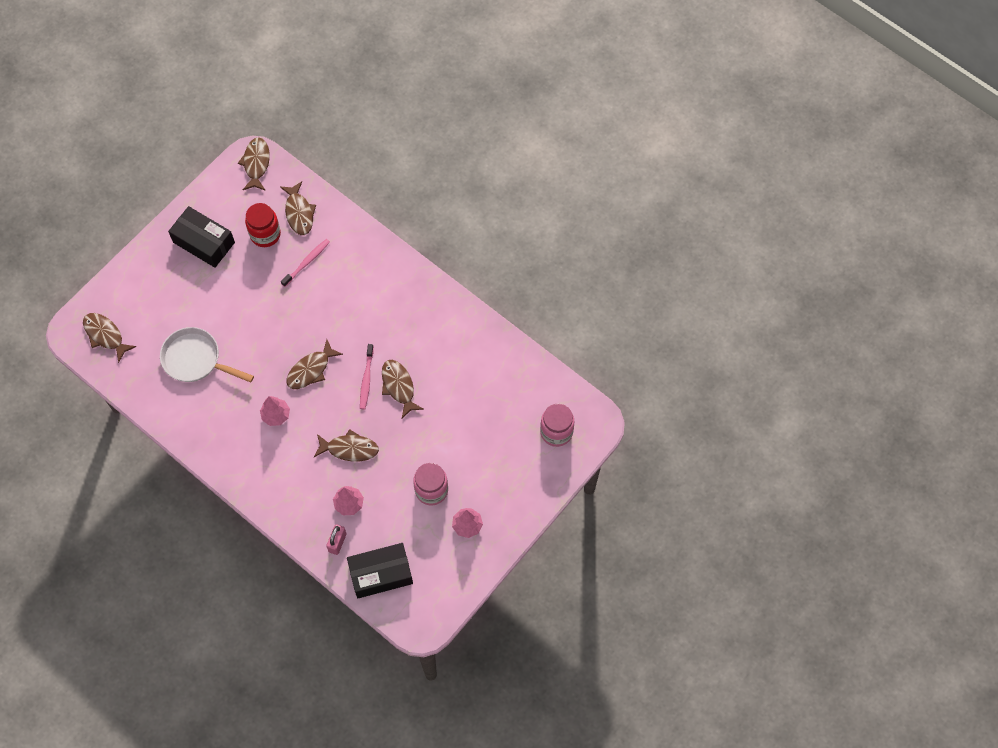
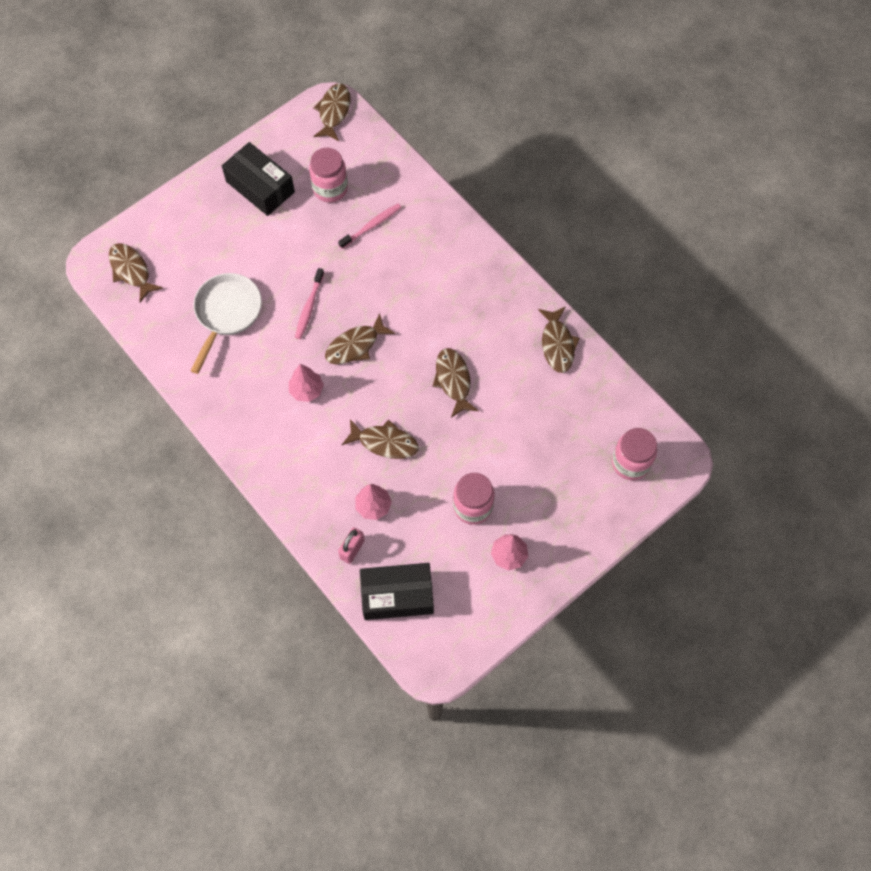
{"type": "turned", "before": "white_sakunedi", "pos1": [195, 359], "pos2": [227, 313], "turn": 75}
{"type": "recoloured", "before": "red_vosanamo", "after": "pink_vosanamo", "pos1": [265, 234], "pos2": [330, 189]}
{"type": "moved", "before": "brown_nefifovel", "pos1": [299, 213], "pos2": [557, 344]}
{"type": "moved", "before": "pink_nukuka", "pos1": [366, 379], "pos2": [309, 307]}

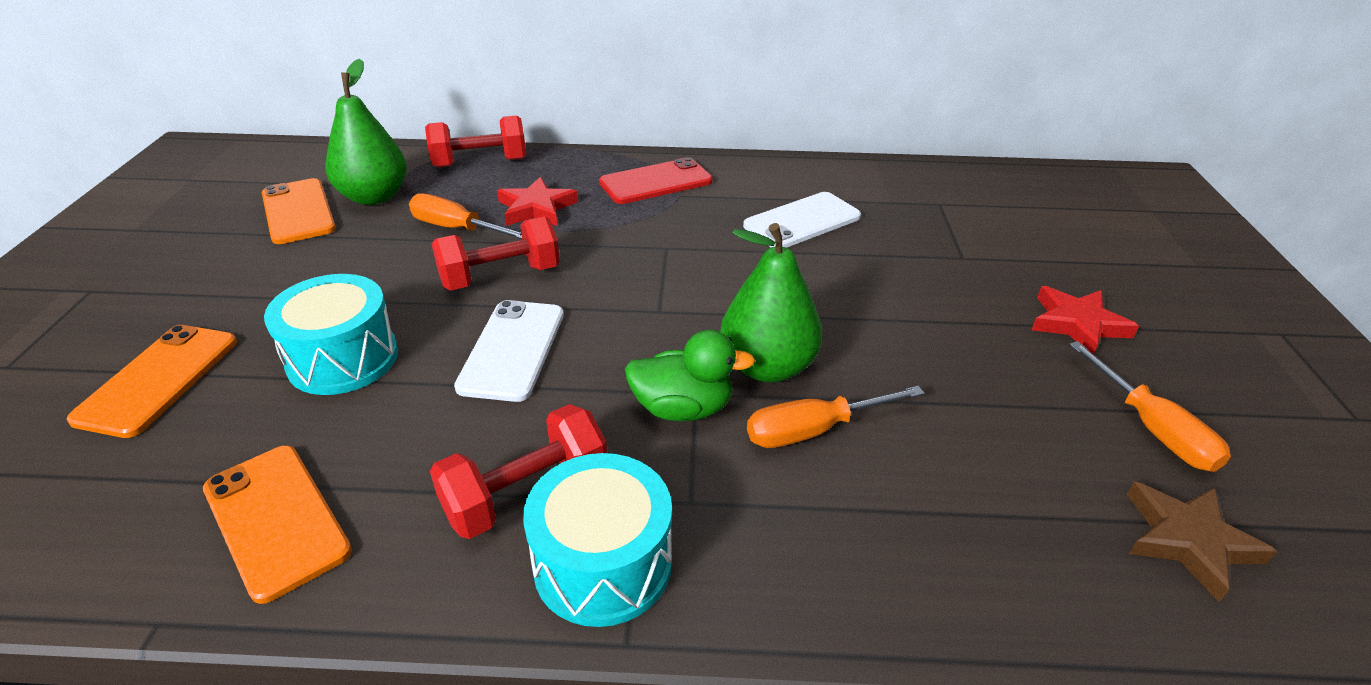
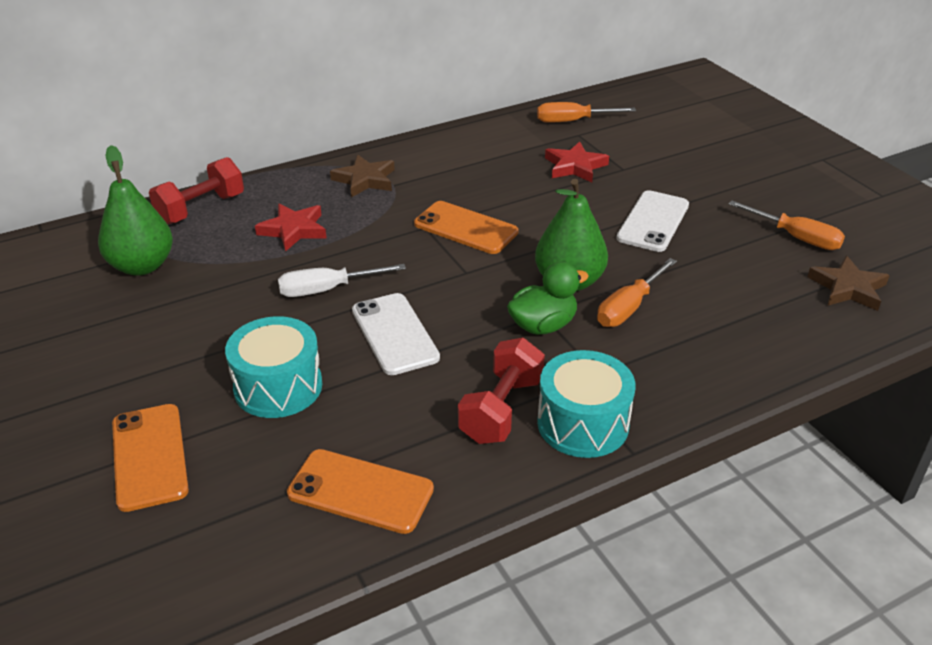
{"type": "moved", "before": "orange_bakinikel", "pos1": [298, 211], "pos2": [465, 228]}
{"type": "moved", "before": "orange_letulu", "pos1": [456, 229], "pos2": [572, 121]}
{"type": "replaced", "before": "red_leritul", "after": "white_letulu", "pos1": [500, 277], "pos2": [327, 290]}
{"type": "replaced", "before": "red_bakinikel", "after": "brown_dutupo", "pos1": [656, 182], "pos2": [365, 180]}
{"type": "moved", "before": "white_bakinikel", "pos1": [802, 221], "pos2": [653, 221]}
{"type": "moved", "before": "red_dutupo", "pos1": [1077, 324], "pos2": [575, 166]}

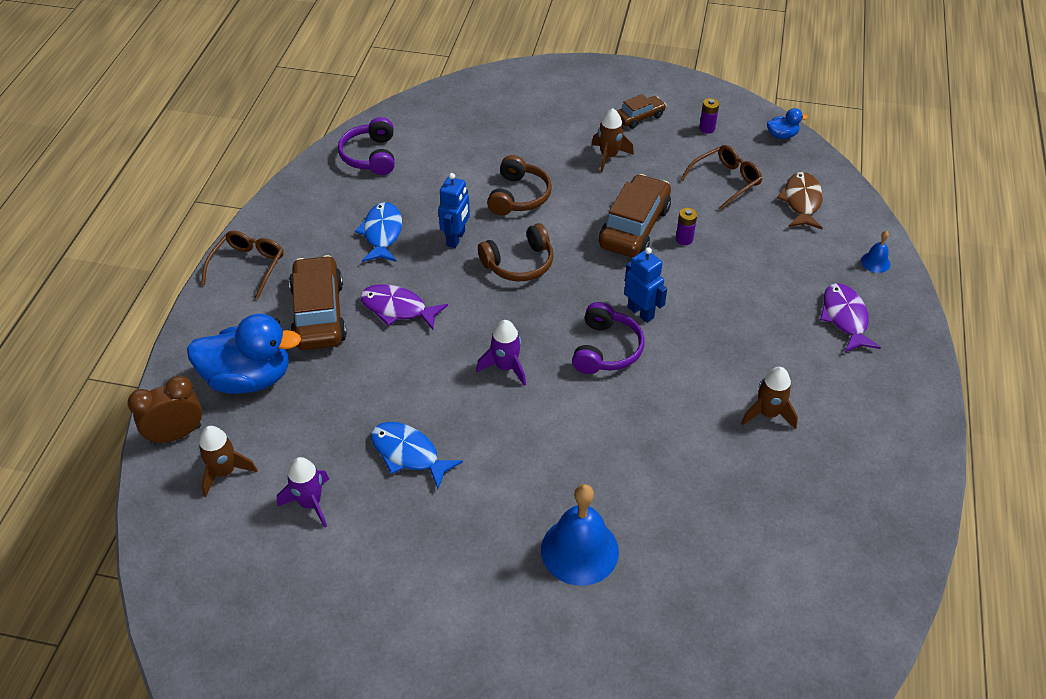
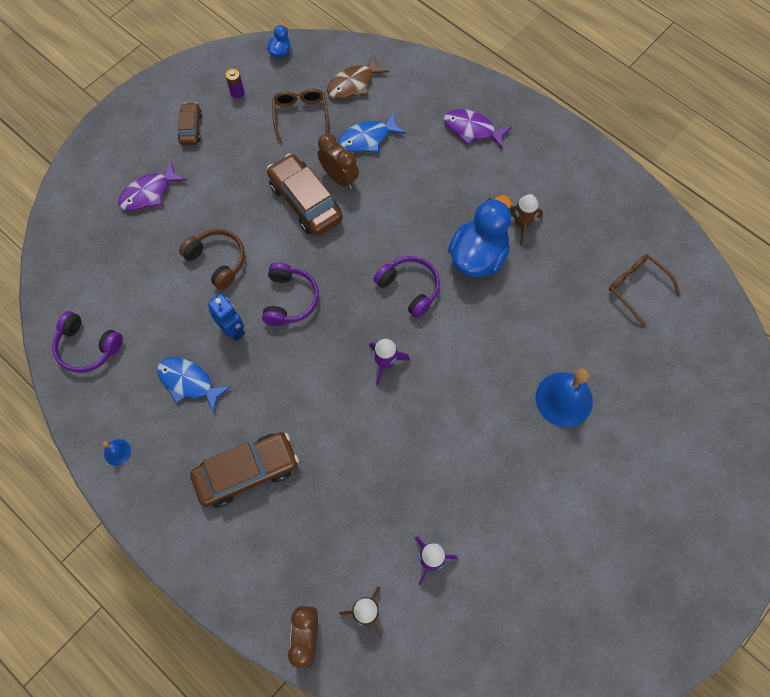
{"type": "moved", "before": "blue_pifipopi", "pos1": [249, 378], "pos2": [478, 256]}
{"type": "moved", "before": "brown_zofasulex", "pos1": [248, 266], "pos2": [637, 288]}
{"type": "turned", "before": "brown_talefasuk", "pos1": [318, 314], "pos2": [247, 472], "turn": 135}
{"type": "moved", "before": "purple_nefifovel", "pos1": [397, 309], "pos2": [149, 193]}
{"type": "moved", "before": "blue_nefifovel", "pos1": [408, 454], "pos2": [367, 139]}
{"type": "recoloured", "before": "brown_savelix", "after": "purple_savelix", "pos1": [519, 264], "pos2": [290, 299]}
{"type": "removed", "before": "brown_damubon", "pos1": [609, 156]}
{"type": "removed", "before": "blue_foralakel", "pos1": [641, 312]}
{"type": "replaced", "before": "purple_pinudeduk", "after": "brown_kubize", "pos1": [684, 239], "pos2": [339, 178]}
{"type": "turned", "before": "brown_nefifovel", "pos1": [801, 202], "pos2": [353, 84], "turn": -75}
{"type": "moved", "before": "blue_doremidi", "pos1": [875, 262], "pos2": [117, 452]}

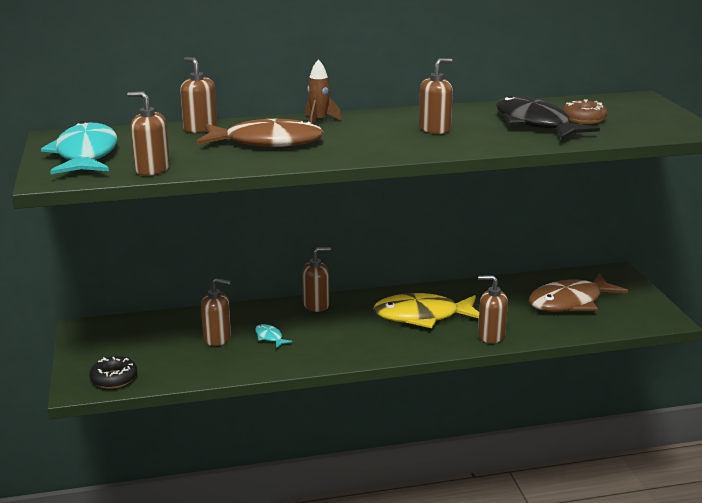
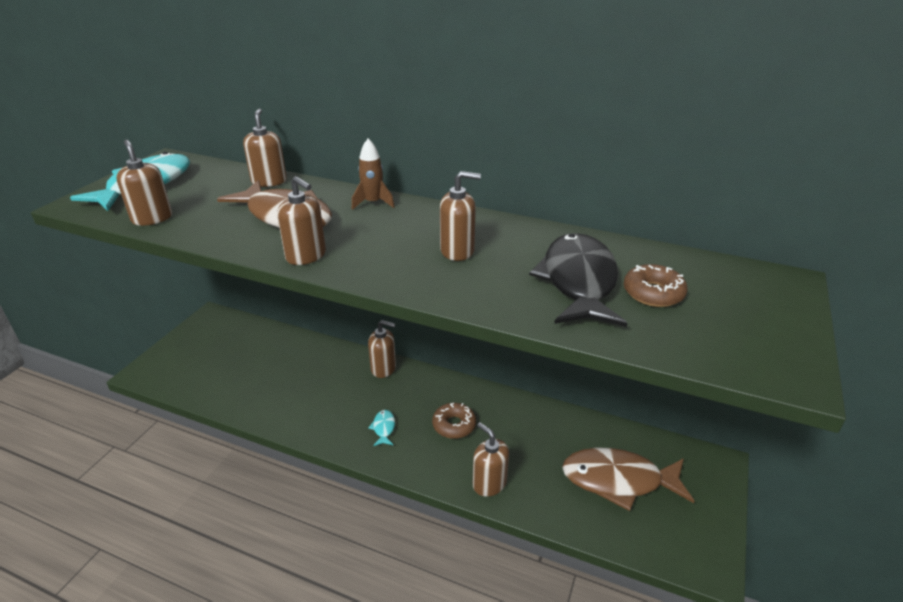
{"type": "removed", "before": "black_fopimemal", "pos1": [114, 378]}
{"type": "moved", "before": "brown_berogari", "pos1": [217, 338], "pos2": [306, 256]}
{"type": "moved", "before": "turquoise_nefifovel", "pos1": [270, 337], "pos2": [383, 428]}
{"type": "replaced", "before": "yellow_nefifovel", "after": "brown_fopimemal", "pos1": [422, 316], "pos2": [454, 425]}

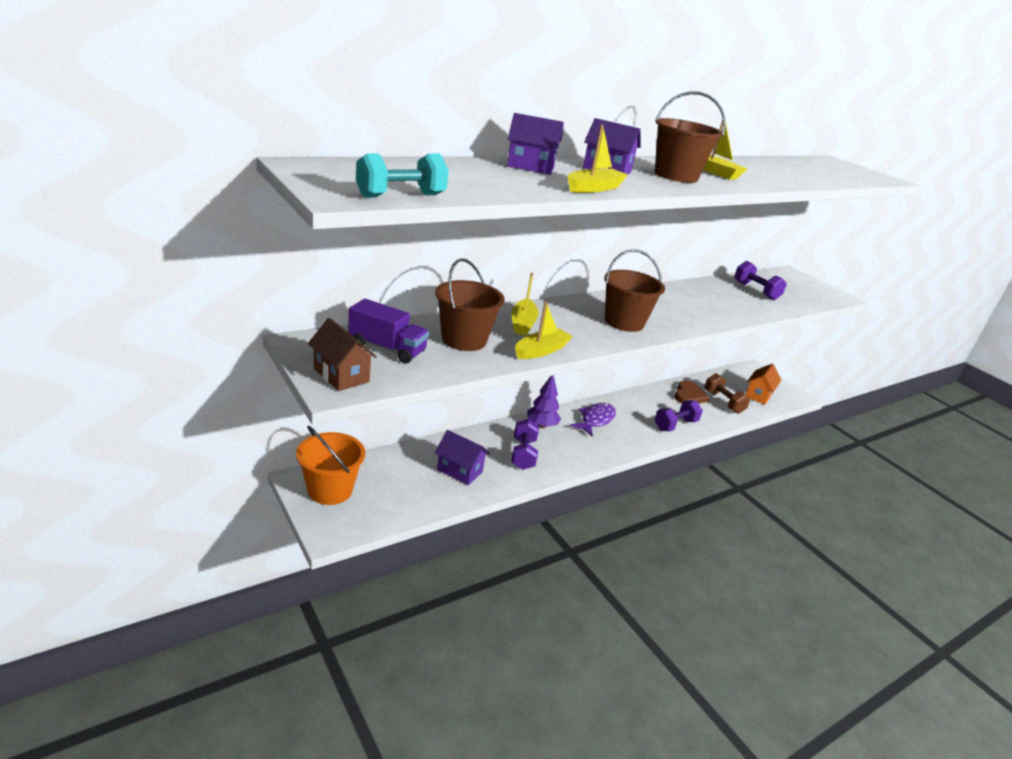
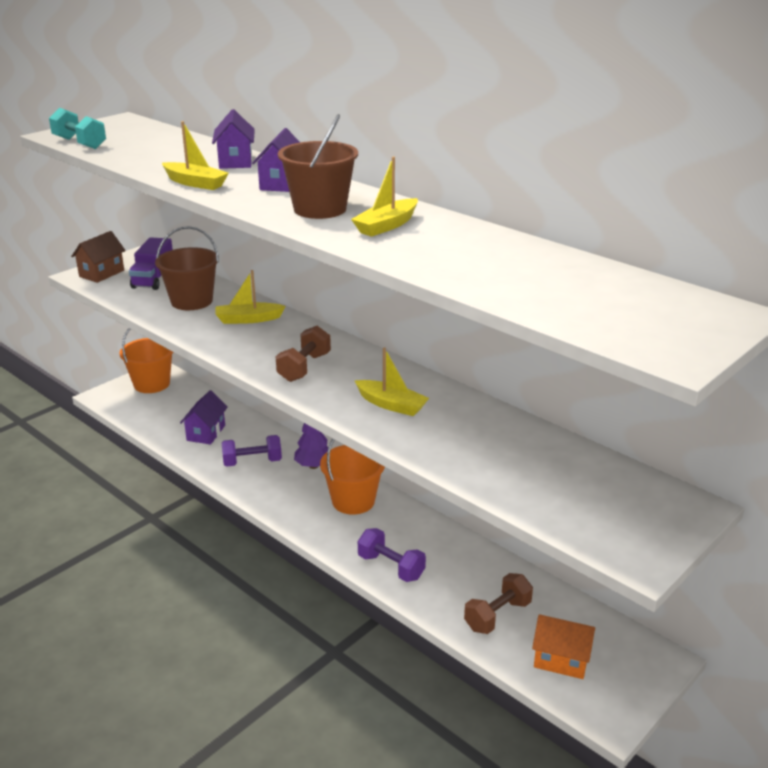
{"type": "moved", "before": "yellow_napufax", "pos1": [541, 351], "pos2": [391, 405]}
{"type": "replaced", "before": "purple_nefifovel", "after": "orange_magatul", "pos1": [595, 420], "pos2": [353, 501]}
{"type": "replaced", "before": "brown_magatul", "after": "brown_leritul", "pos1": [624, 322], "pos2": [304, 367]}
{"type": "removed", "before": "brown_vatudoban", "pos1": [689, 395]}
{"type": "removed", "before": "purple_leritul", "pos1": [756, 291]}

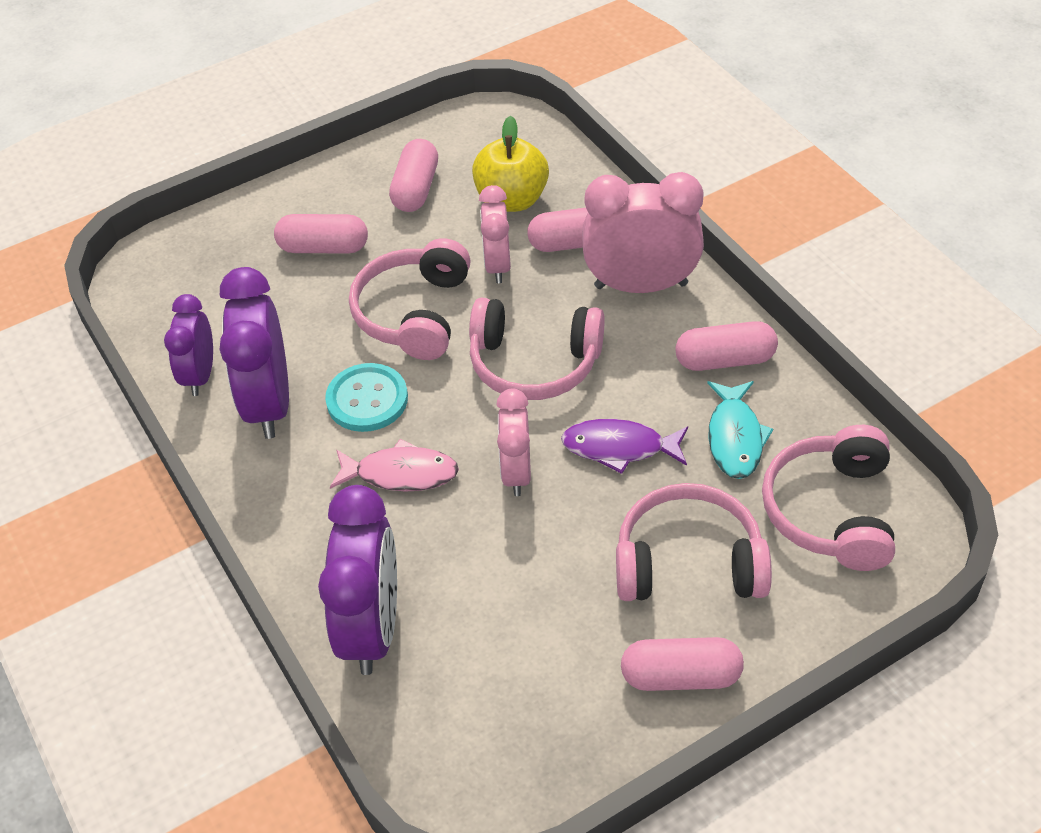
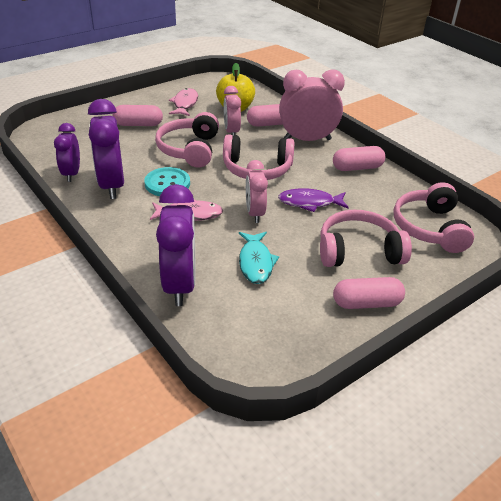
{"type": "replaced", "before": "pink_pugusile", "after": "pink_nefifovel", "pos1": [415, 189], "pos2": [185, 104]}
{"type": "moved", "before": "turquoise_nefifovel", "pos1": [735, 438], "pos2": [255, 262]}

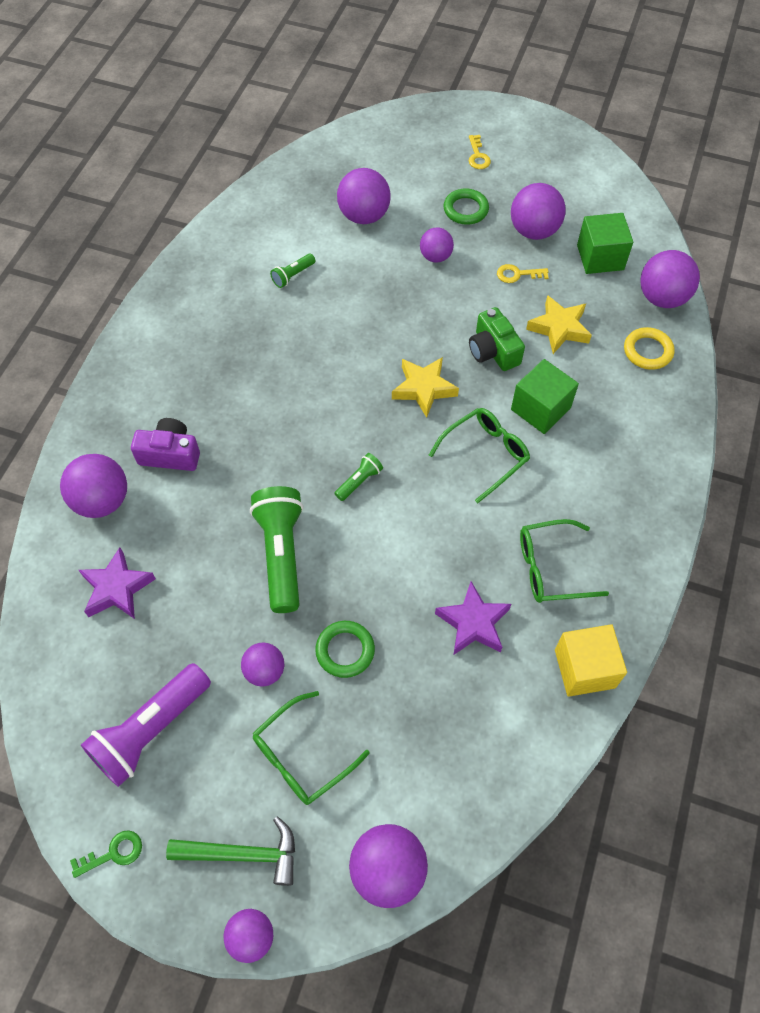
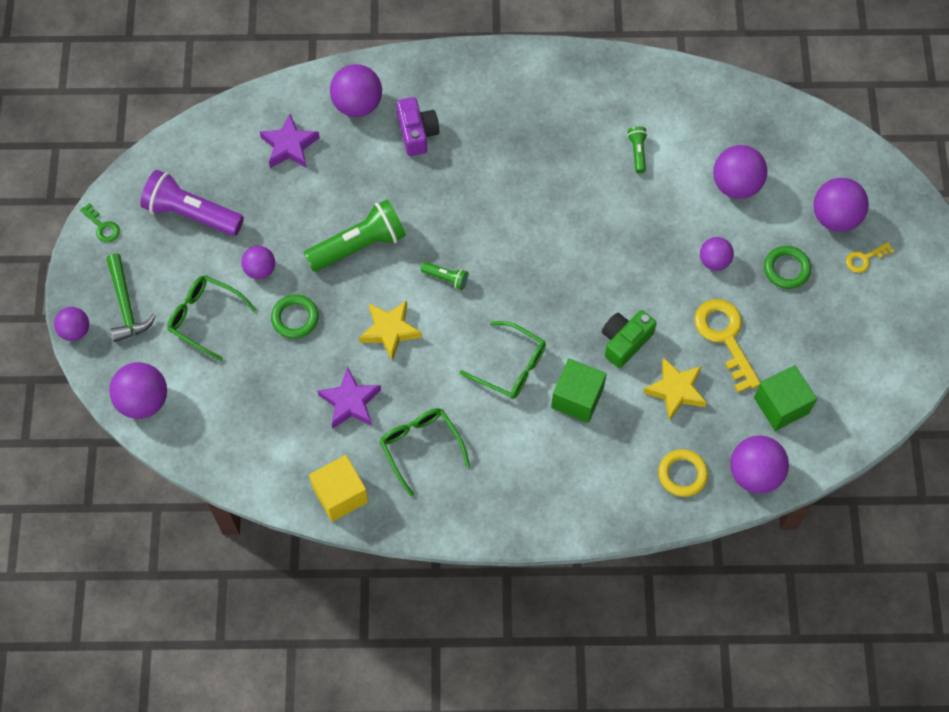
{"type": "turned", "before": "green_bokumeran", "pos1": [293, 275], "pos2": [637, 152], "turn": 60}
{"type": "moved", "before": "yellow_dutupo", "pos1": [424, 389], "pos2": [390, 331]}
{"type": "resized", "before": "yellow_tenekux", "pos1": [517, 274], "pos2": [725, 337], "scale": 1.97}
{"type": "moved", "before": "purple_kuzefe", "pos1": [534, 231], "pos2": [835, 217]}

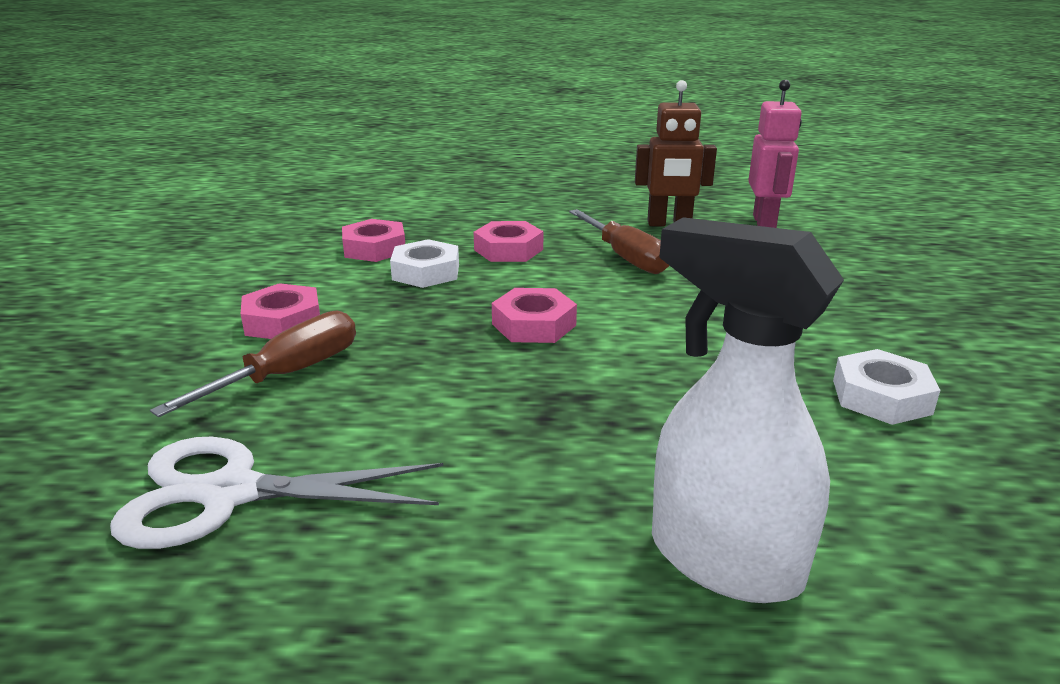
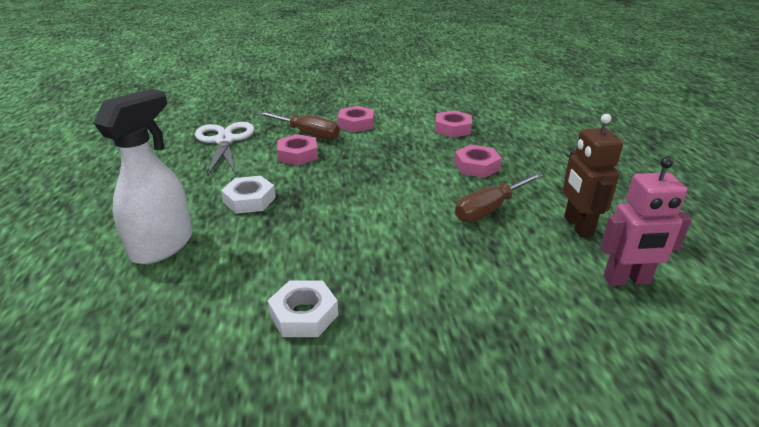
{"type": "moved", "before": "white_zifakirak", "pos1": [426, 272], "pos2": [249, 200]}
{"type": "moved", "before": "pink_zifakirak", "pos1": [534, 325], "pos2": [298, 154]}

